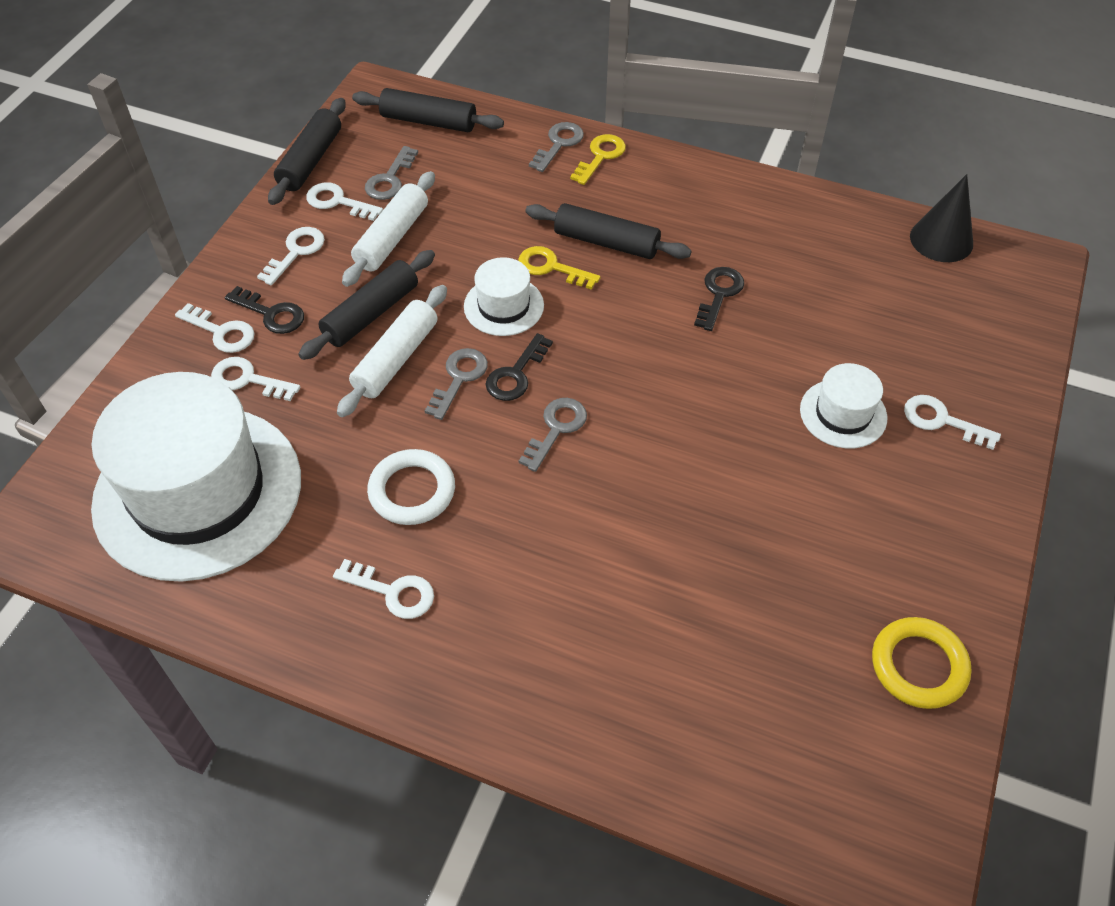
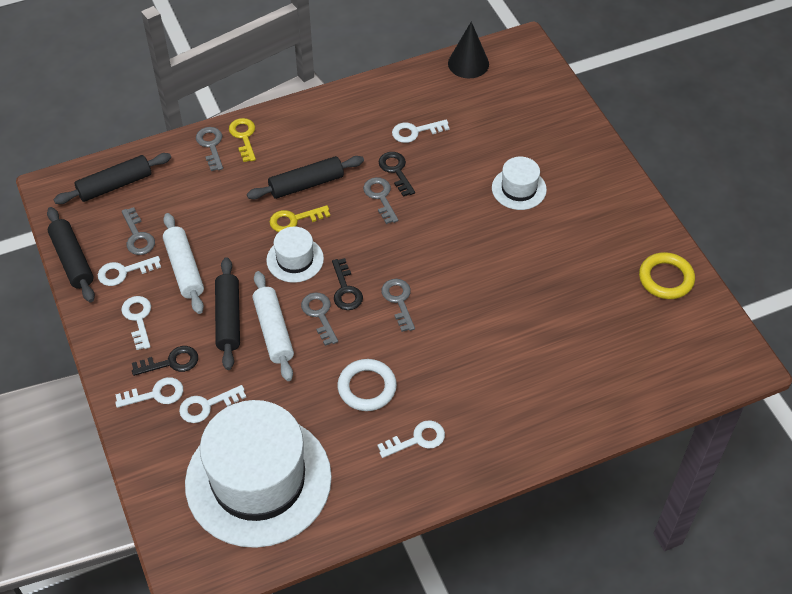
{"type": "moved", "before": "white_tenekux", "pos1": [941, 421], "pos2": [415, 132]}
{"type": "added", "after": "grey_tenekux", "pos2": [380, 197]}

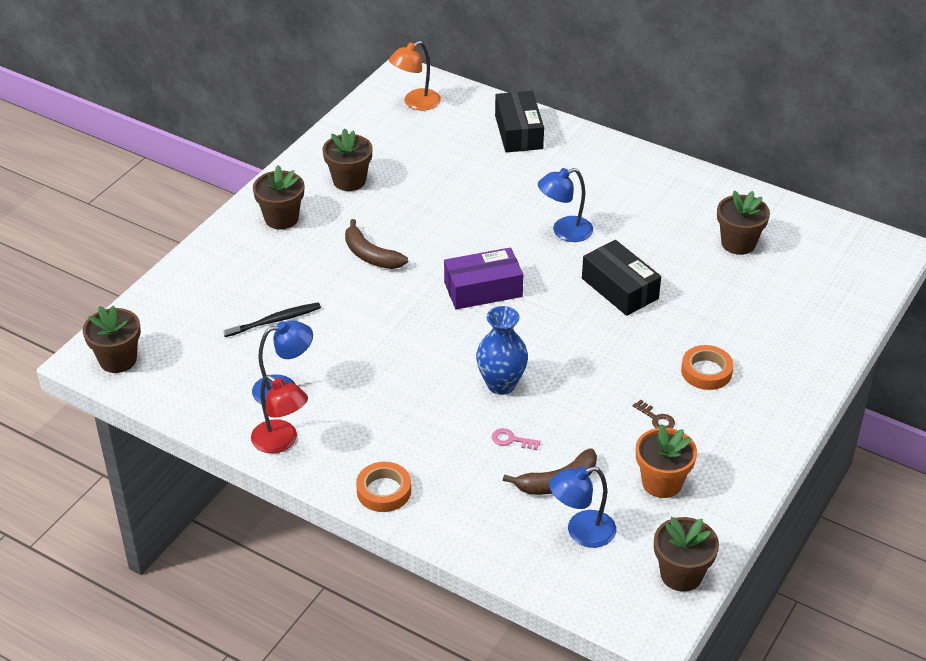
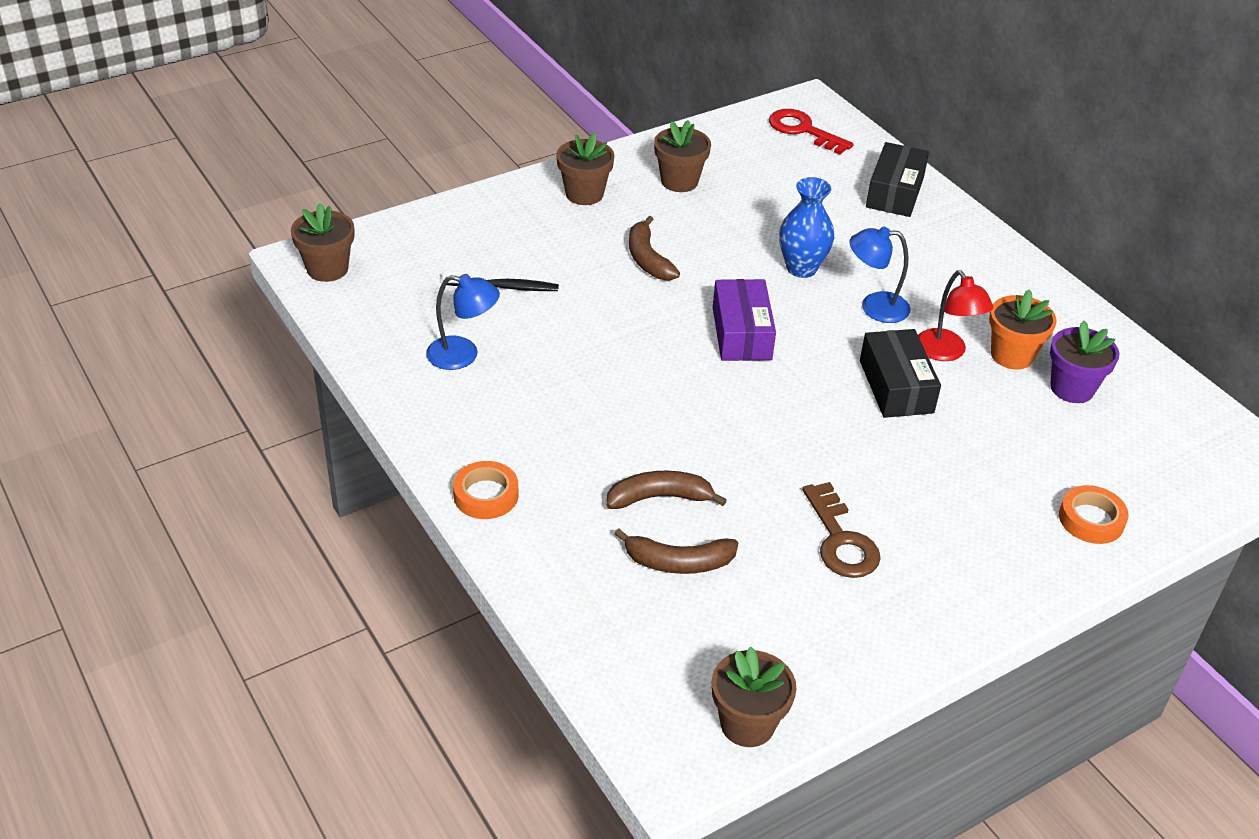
{"type": "moved", "before": "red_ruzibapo", "pos1": [281, 442], "pos2": [946, 352]}
{"type": "replaced", "before": "orange_ruzibapo", "after": "red_tenekux", "pos1": [415, 103], "pos2": [803, 130]}
{"type": "turned", "before": "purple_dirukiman", "pos1": [483, 289], "pos2": [741, 333], "turn": 75}
{"type": "moved", "before": "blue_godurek", "pos1": [501, 384], "pos2": [801, 268]}
{"type": "replaced", "before": "pink_tenekux", "after": "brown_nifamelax", "pos1": [511, 440], "pos2": [660, 497]}
{"type": "removed", "before": "blue_ruzibapo", "pos1": [581, 532]}
{"type": "resized", "before": "brown_tenekux", "pos1": [656, 418], "pos2": [840, 540], "scale": 2.07}
{"type": "moved", "before": "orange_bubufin", "pos1": [662, 482], "pos2": [1012, 355]}
{"type": "moved", "before": "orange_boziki", "pos1": [706, 371], "pos2": [1091, 519]}
{"type": "recoloured", "before": "brown_bubufin", "after": "purple_bubufin", "pos1": [738, 243], "pos2": [1072, 388]}

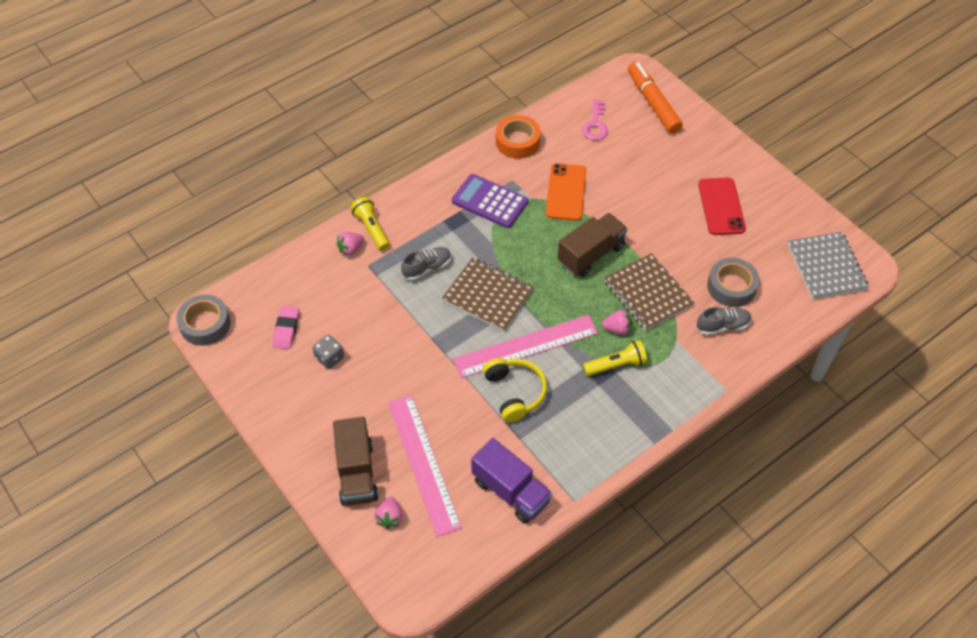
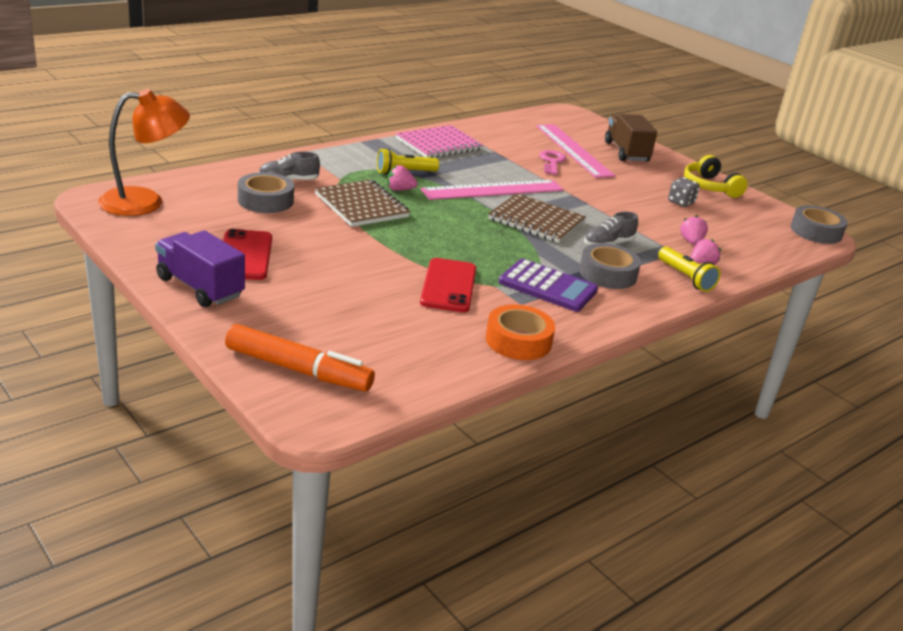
{"type": "removed", "before": "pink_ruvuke", "pos1": [286, 329]}
{"type": "moved", "before": "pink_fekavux", "pos1": [389, 517], "pos2": [691, 242]}
{"type": "moved", "before": "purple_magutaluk", "pos1": [510, 491], "pos2": [200, 287]}
{"type": "moved", "before": "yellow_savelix", "pos1": [515, 392], "pos2": [710, 187]}
{"type": "recoloured", "before": "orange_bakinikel", "after": "red_bakinikel", "pos1": [566, 192], "pos2": [448, 286]}
{"type": "removed", "before": "brown_magutaluk", "pos1": [591, 254]}
{"type": "moved", "before": "pink_tenekux", "pos1": [595, 124], "pos2": [552, 162]}
{"type": "turned", "before": "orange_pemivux", "pos1": [653, 103], "pos2": [298, 370], "turn": -45}
{"type": "replaced", "before": "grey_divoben", "after": "orange_ruzibapo", "pos1": [826, 267], "pos2": [145, 202]}
{"type": "added", "after": "pink_divoben", "pos2": [438, 144]}
{"type": "added", "after": "grey_boziki", "pos2": [607, 274]}

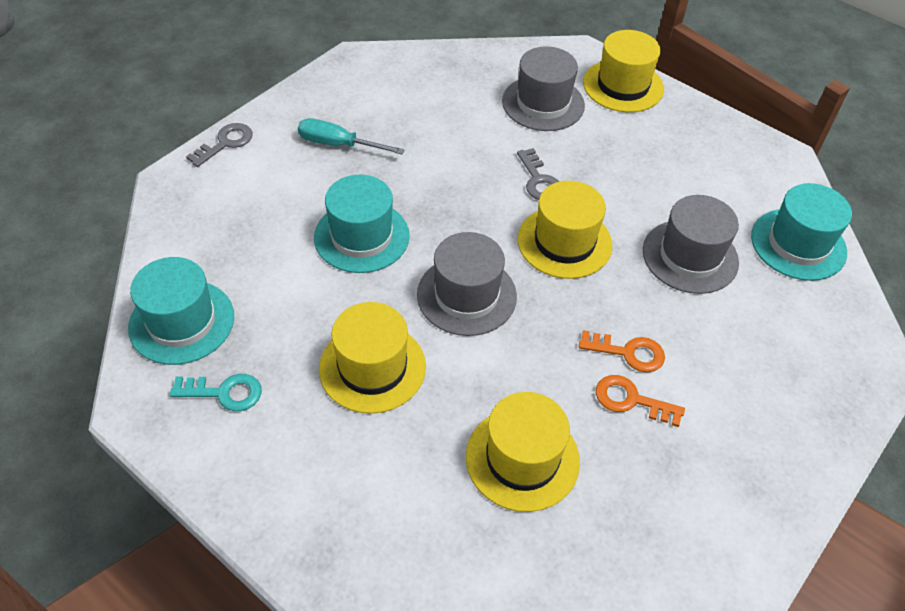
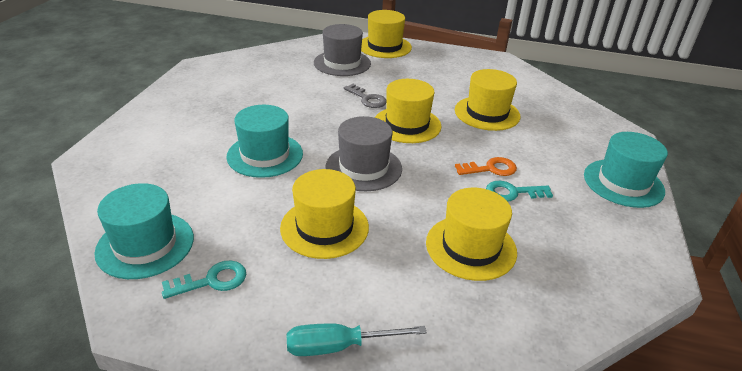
{"type": "removed", "before": "grey_tenekux", "pos1": [225, 143]}
{"type": "moved", "before": "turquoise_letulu", "pos1": [338, 145], "pos2": [339, 346]}
{"type": "recoloured", "before": "orange_tenekux", "after": "turquoise_tenekux", "pos1": [631, 400], "pos2": [513, 192]}
{"type": "recoloured", "before": "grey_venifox", "after": "yellow_venifox", "pos1": [690, 256], "pos2": [487, 113]}
{"type": "moved", "before": "turquoise_venifox", "pos1": [798, 244], "pos2": [623, 183]}

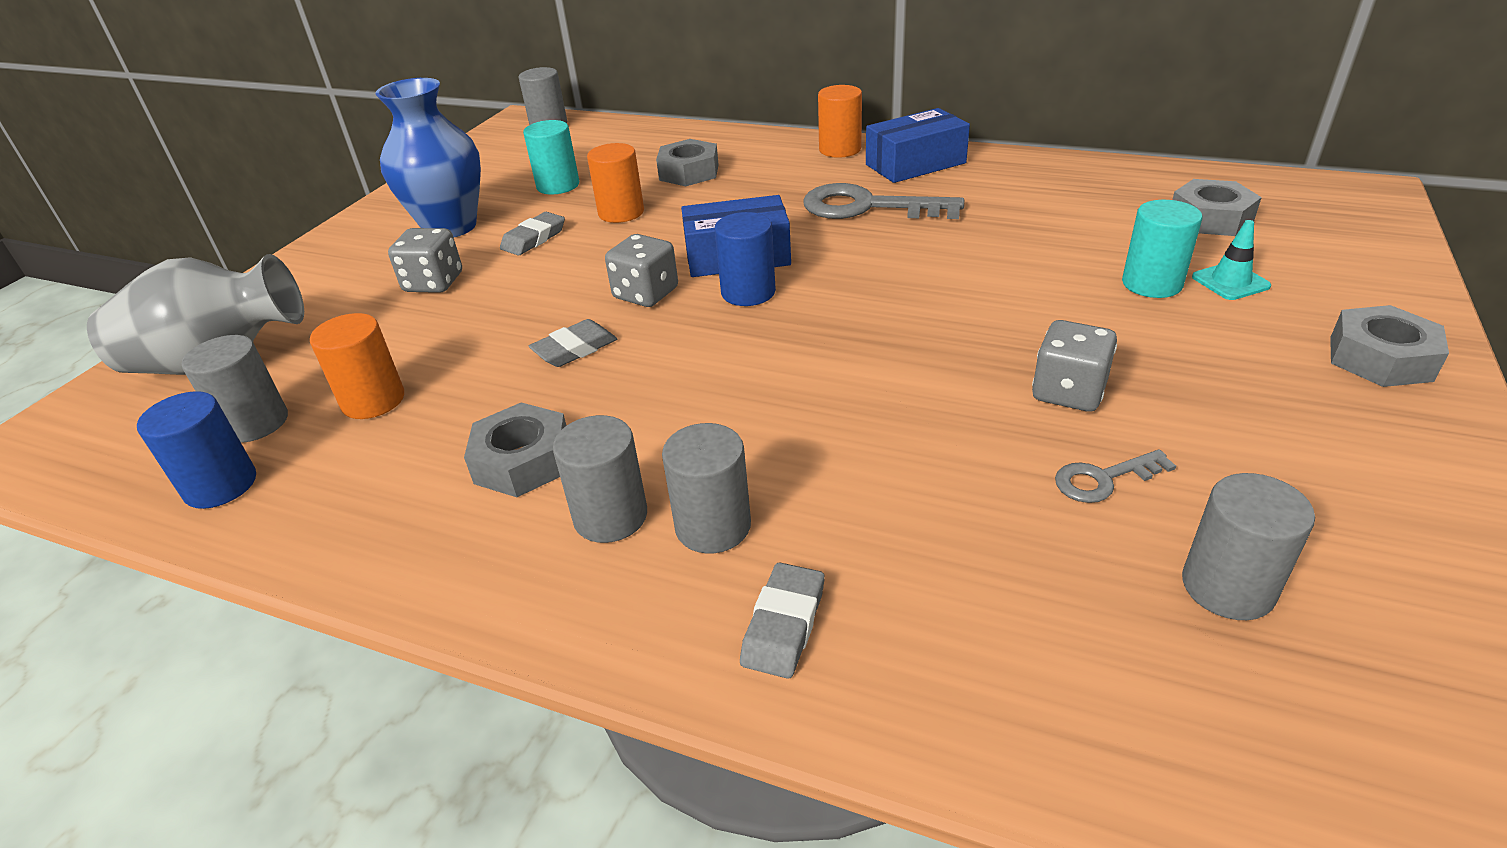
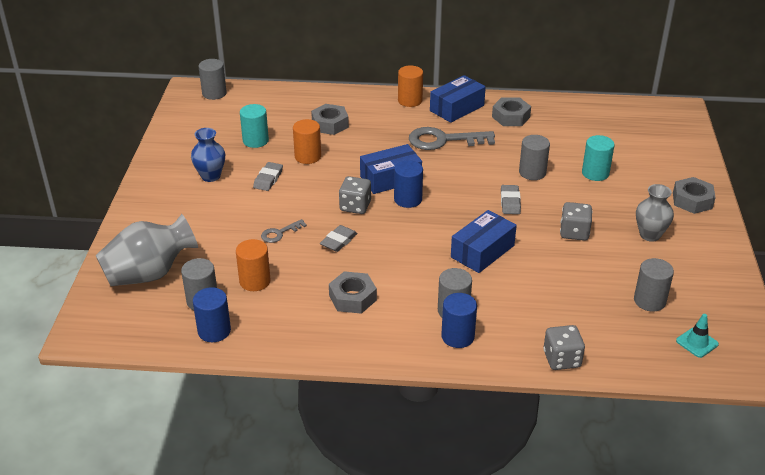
{"type": "resized", "before": "blue_godurek", "pos1": [450, 227], "pos2": [210, 176], "scale": 0.63}
{"type": "moved", "before": "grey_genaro", "pos1": [433, 283], "pos2": [562, 359]}
{"type": "moved", "before": "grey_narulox", "pos1": [610, 516], "pos2": [532, 172]}
{"type": "moved", "before": "grey_ruvuke", "pos1": [784, 625], "pos2": [510, 202]}
{"type": "moved", "before": "grey_tenekux", "pos1": [1104, 479], "pos2": [280, 233]}
{"type": "moved", "before": "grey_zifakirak", "pos1": [1210, 218], "pos2": [510, 117]}
{"type": "moved", "before": "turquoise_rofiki", "pos1": [1230, 282], "pos2": [697, 342]}
{"type": "added", "after": "blue_narulox", "pos2": [457, 336]}
{"type": "added", "after": "blue_dirukiman", "pos2": [482, 251]}
{"type": "added", "after": "grey_godurek", "pos2": [650, 235]}

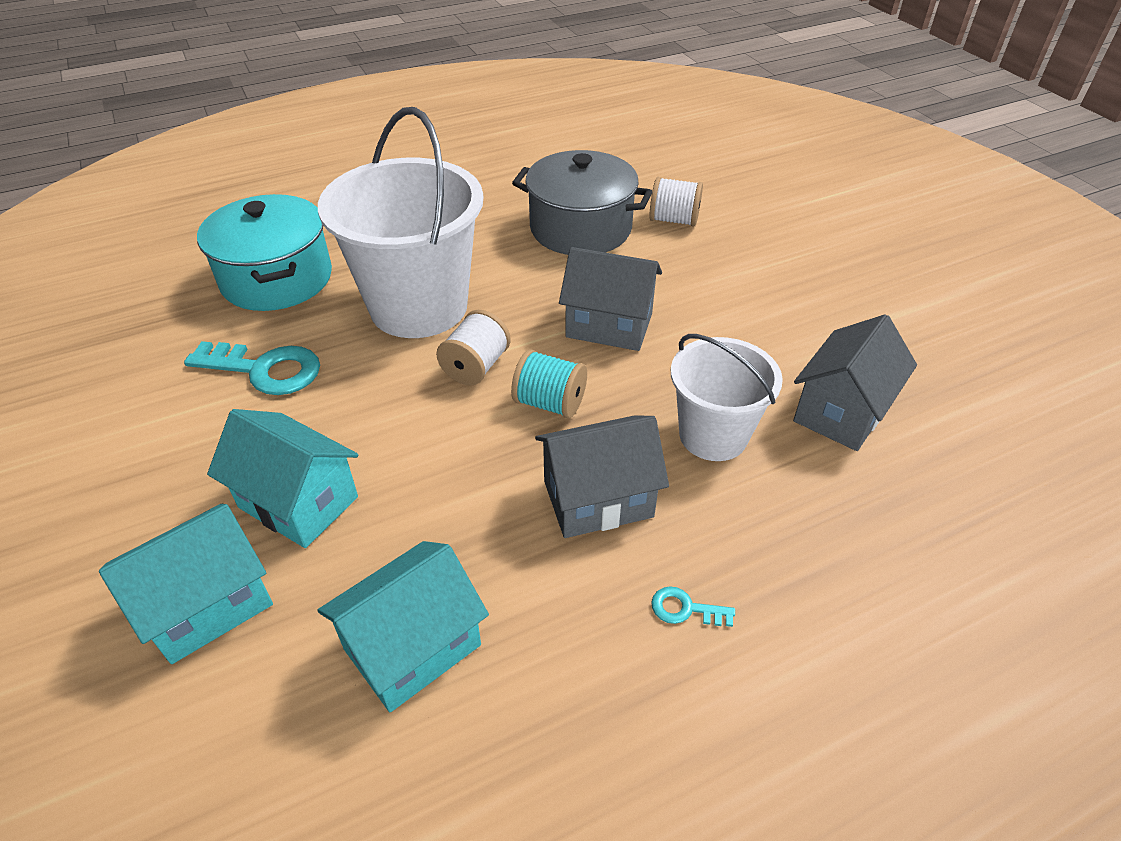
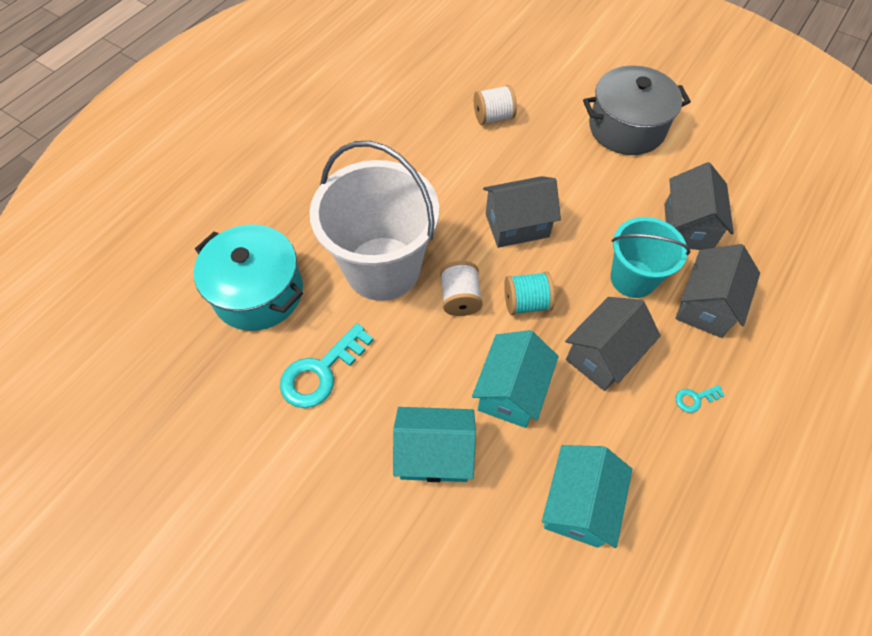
{"type": "moved", "before": "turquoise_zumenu", "pos1": [207, 605], "pos2": [511, 391]}
{"type": "turned", "before": "turquoise_tenekux", "pos1": [264, 369], "pos2": [321, 371], "turn": 150}
{"type": "moved", "before": "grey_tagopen", "pos1": [580, 228], "pos2": [626, 128]}
{"type": "recoloured", "before": "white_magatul", "after": "turquoise_magatul", "pos1": [713, 435], "pos2": [633, 278]}
{"type": "added", "after": "grey_zumenu", "pos2": [706, 306]}

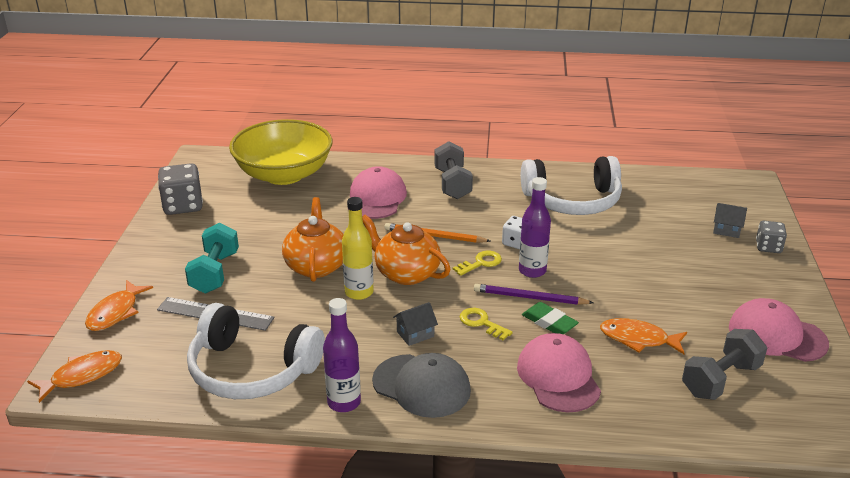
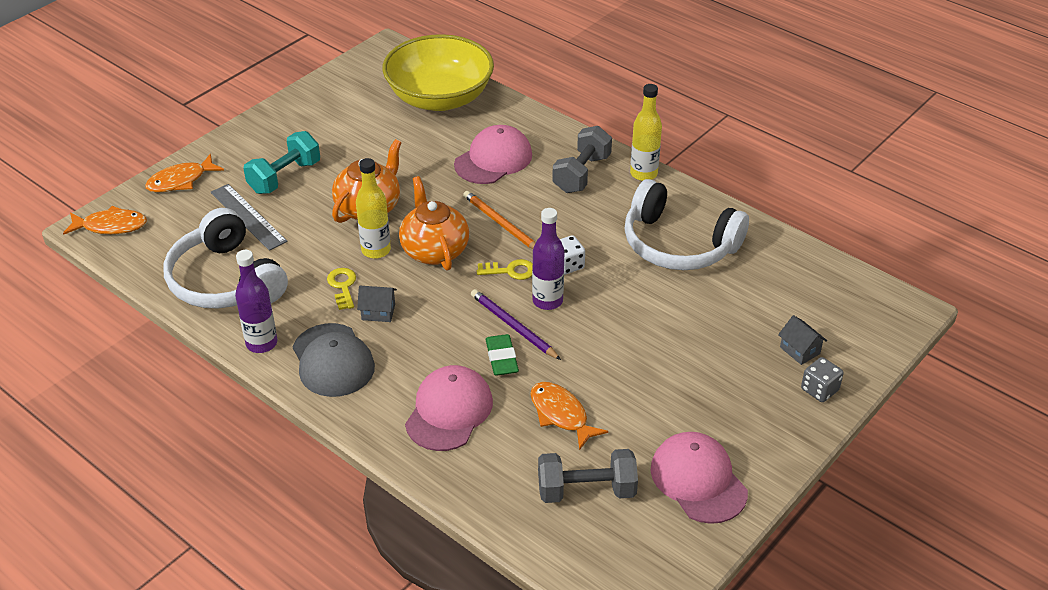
{"type": "removed", "before": "grey_genaro", "pos1": [183, 206]}
{"type": "moved", "before": "yellow_tenekux", "pos1": [481, 323], "pos2": [342, 286]}
{"type": "added", "after": "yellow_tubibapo", "pos2": [643, 174]}

